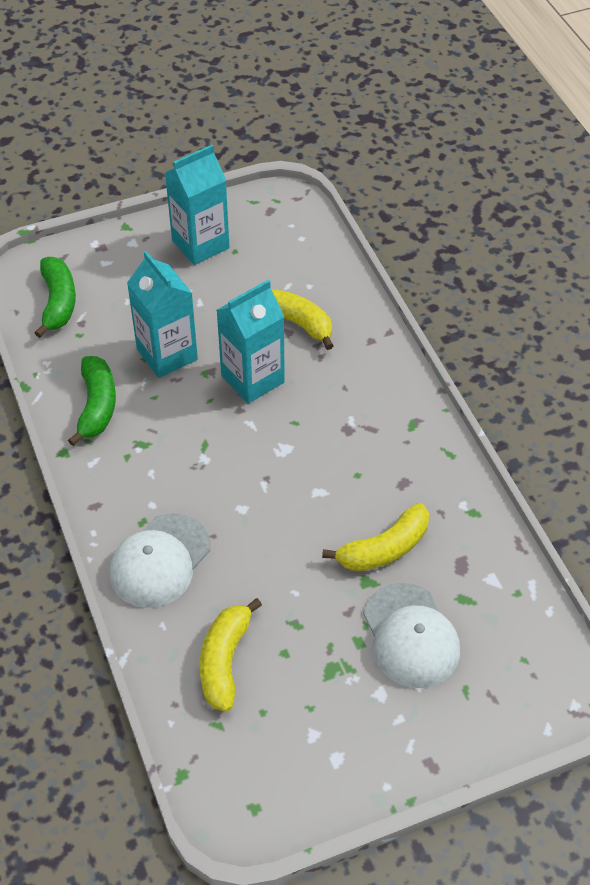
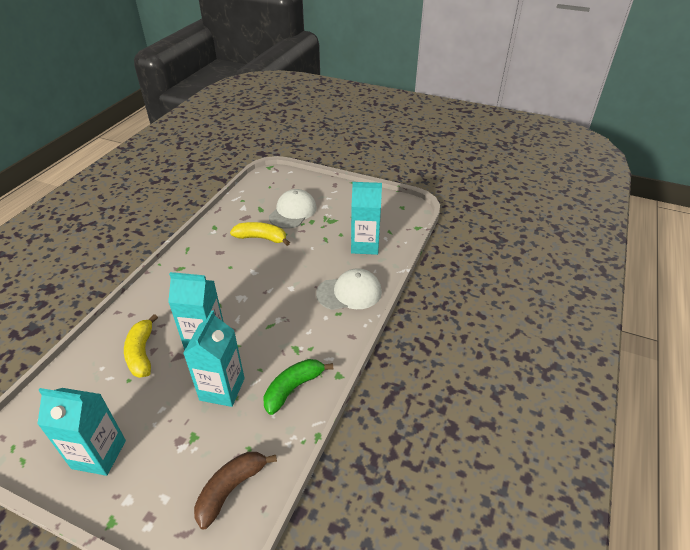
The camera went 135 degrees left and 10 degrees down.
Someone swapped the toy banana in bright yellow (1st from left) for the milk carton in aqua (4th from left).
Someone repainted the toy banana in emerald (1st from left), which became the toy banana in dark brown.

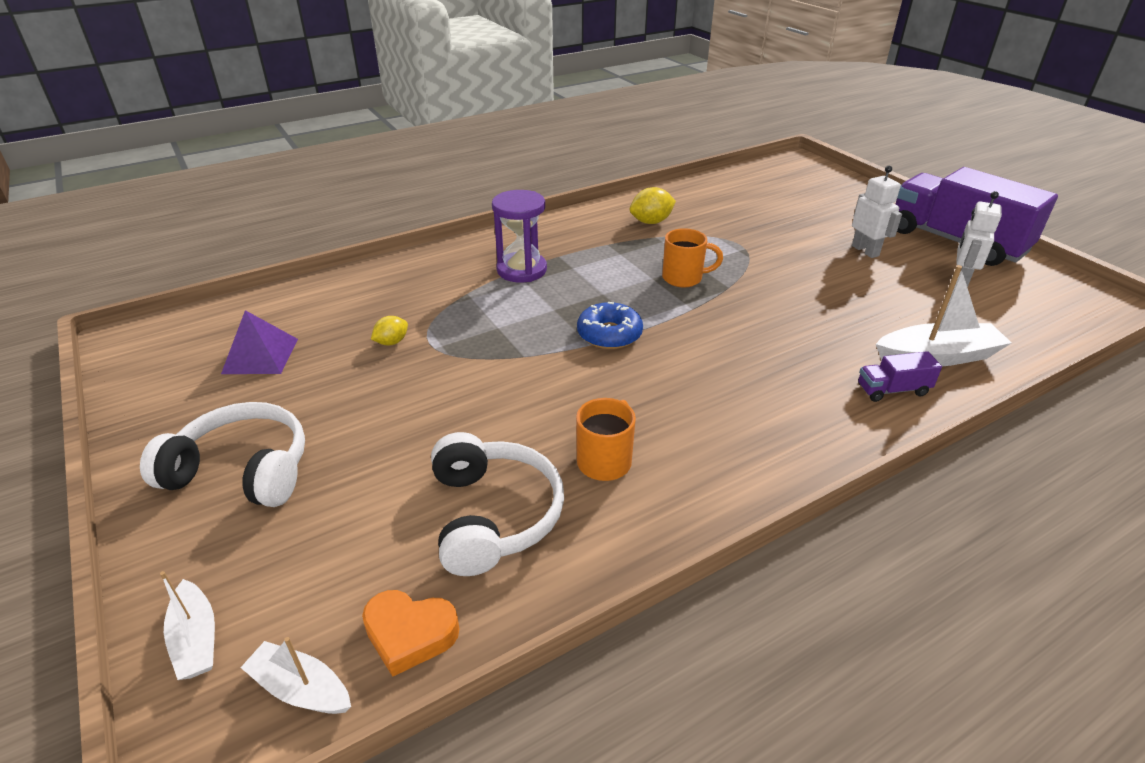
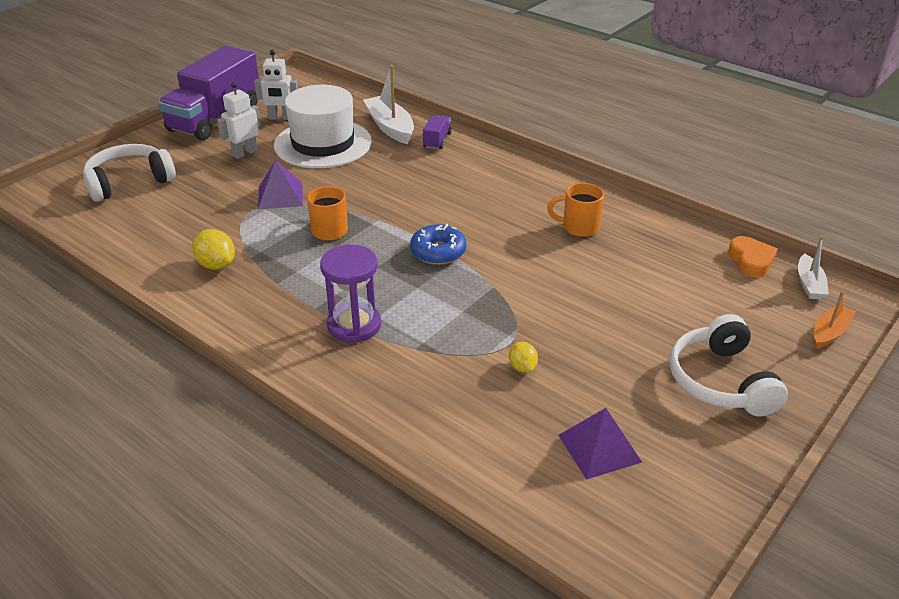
The camera went 110 degrees left and 0 degrees up.
Someone put down the solid pyramid in purple (1st from left).
Someone put down the tall hat in pure white.
Someone carried the headset in pure white (2nd from left in the first image).
Someone repainted the boat in pure white (1st from left), which became the boat in bright orange.
Someone rotated the lemon in bright yellow (1st from left in the first image) by 45 degrees clockwise.
Someone rotated the truck in purple (1st from left in the first image) by 135 degrees counterclockwise.

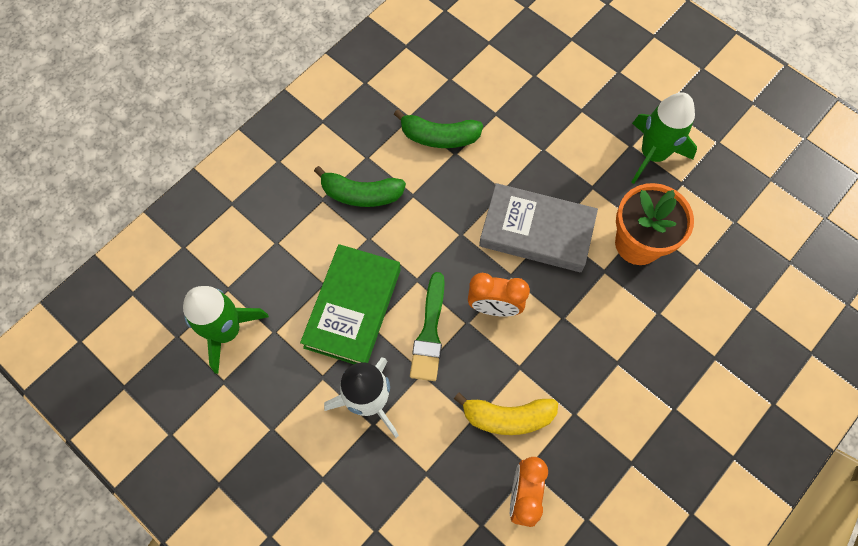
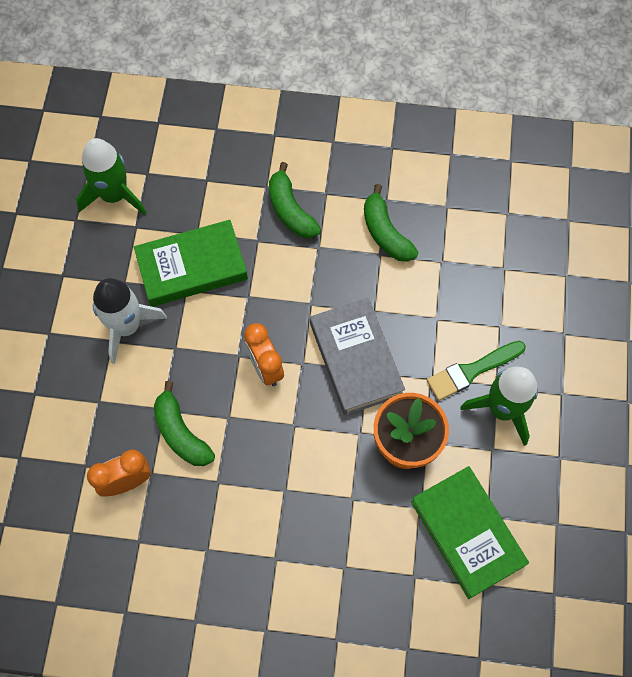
The camera went 55 degrees right and 0 degrees up.
Someone put down the book in emerald (2nd from left).
Someone carried the paint brush in emerald.
Someone repainted the toy banana in bright yellow, which became the toy banana in emerald (1st from left).

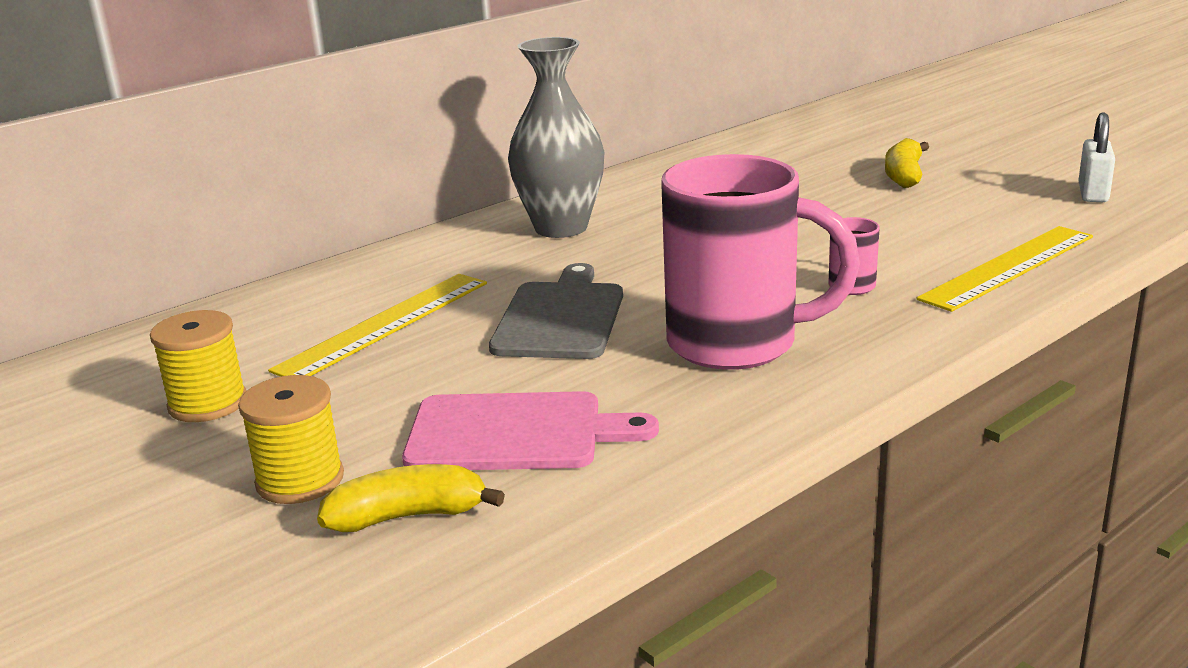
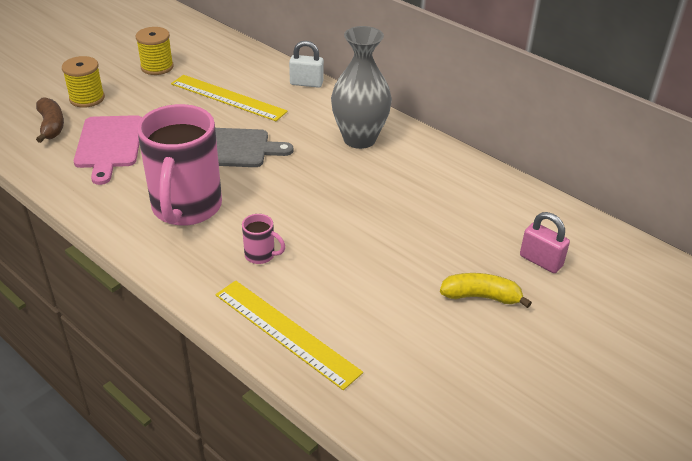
The camera went 80 degrees right and 15 degrees up.
Someone put down the lock in rosy.
Someone carried the lock in pure white.
Someone repainted the toy banana in bright yellow (1st from left), which became the toy banana in dark brown.

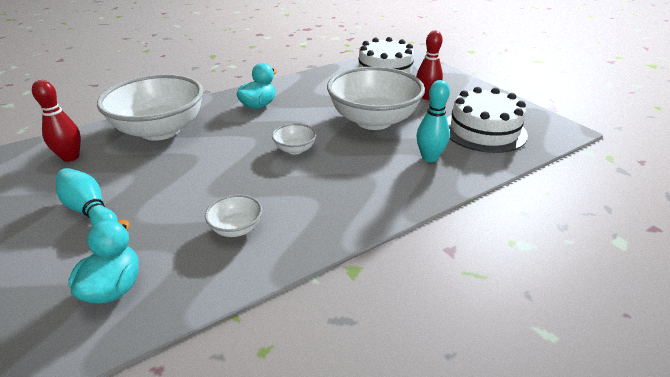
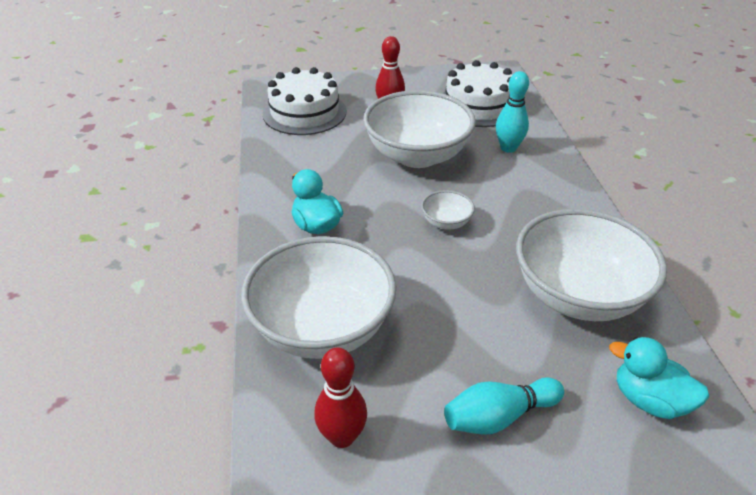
The camera went 65 degrees left and 5 degrees up.
Someone scaled the bowl in pure white (2nd from left in the first image) by 2.34.

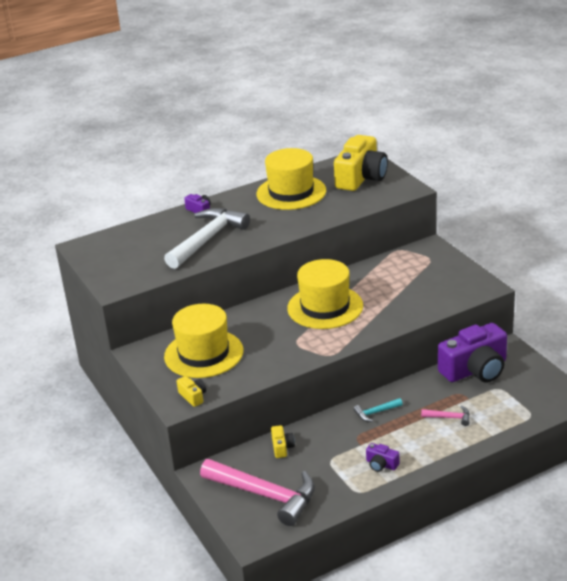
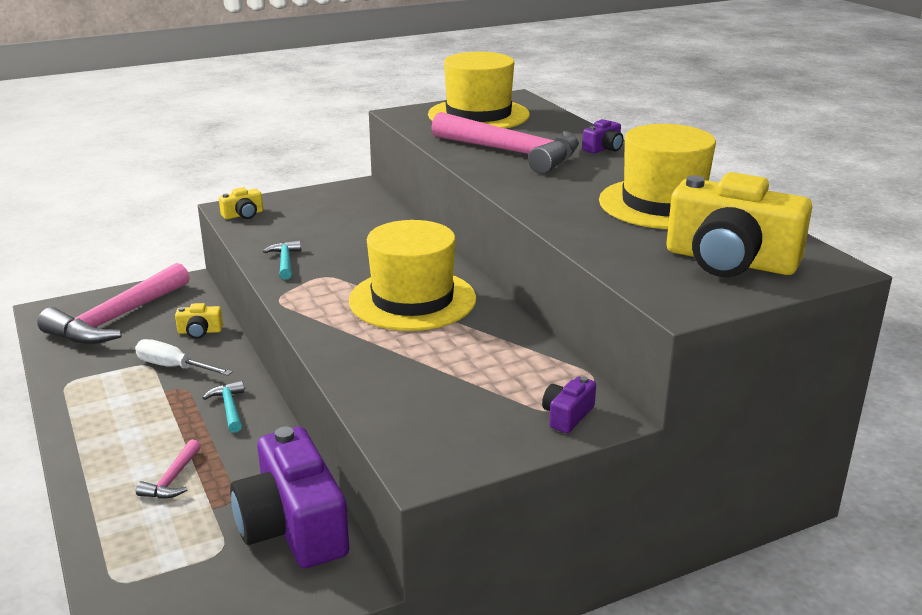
The camera went 90 degrees right and 5 degrees down.
Someone put down the screwdriver in pure white.
Someone put down the carpenter's hammer in aqua (2nd from left).
Someone carried the tall hat in bright yellow (1st from left in the first image).
Someone carried the photo camera in purple (2nd from left).
Someone repainted the carpenter's hammer in pure white, which became the carpenter's hammer in rosy (3rd from left).

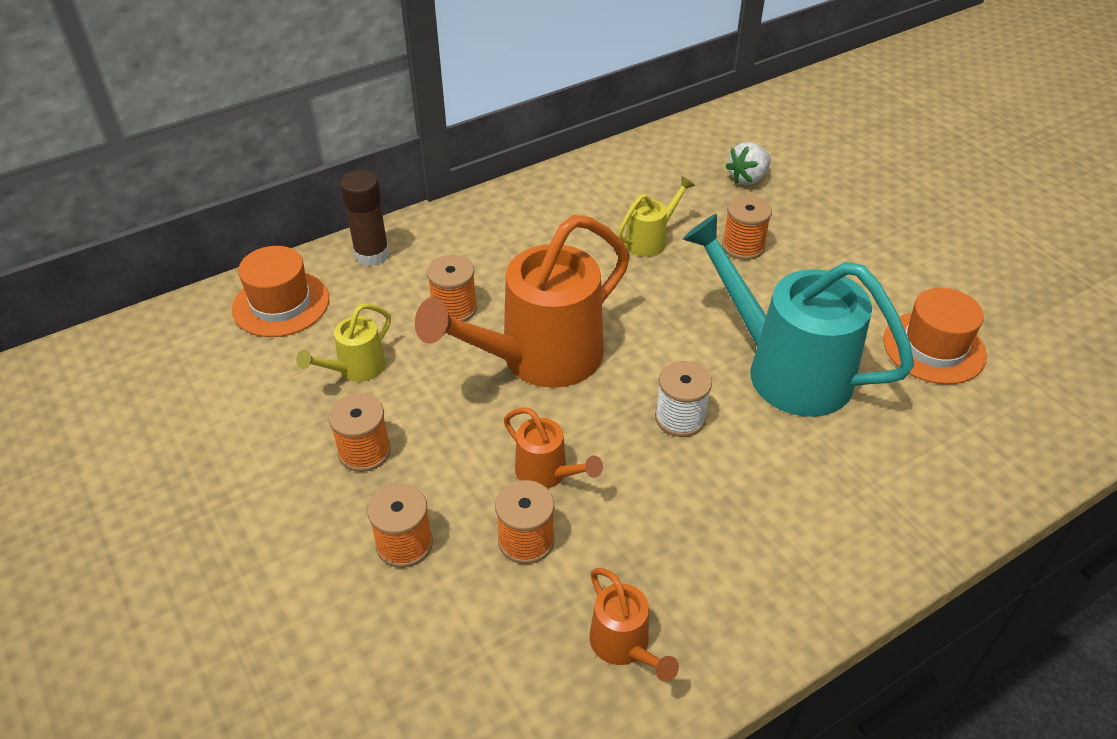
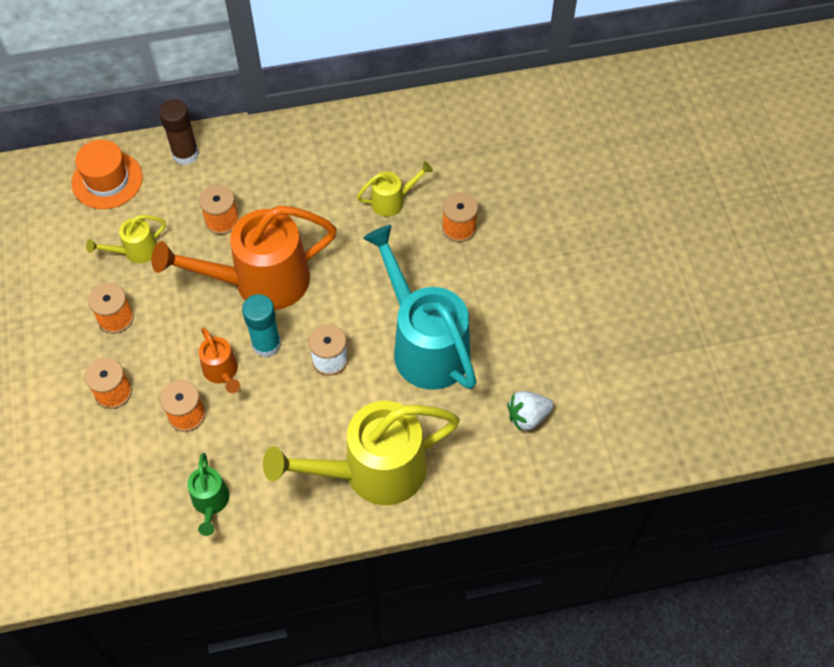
The camera went 20 degrees right and 15 degrees up.
Someone took away the tall hat in bright orange (2nd from left).
Someone put down the stick of glue in aqua.
Someone put down the watering pot in bright yellow (2nd from left).
Someone carried the toy strawberry in pure white.
Someone repainted the watering pot in bright orange (3rd from left), which became the watering pot in emerald.

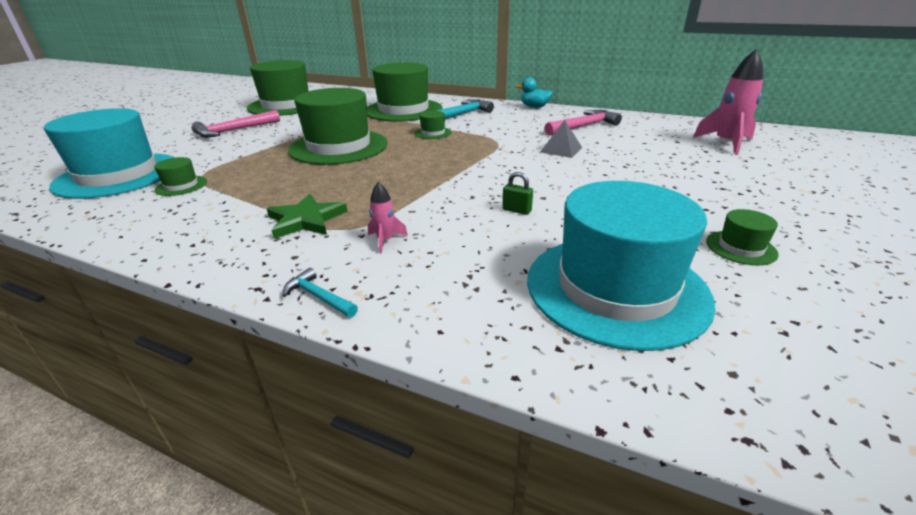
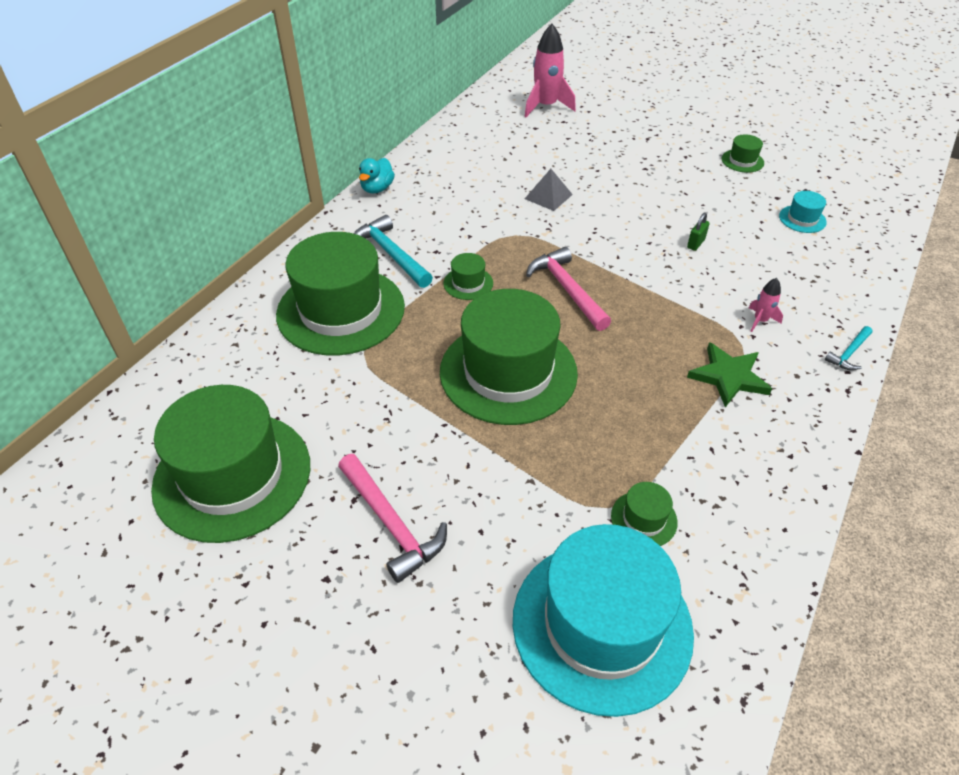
The camera went 85 degrees left and 15 degrees up.
Someone carried the carpenter's hammer in rosy (2nd from left).
Someone scaled the tall hat in aqua (2nd from left) by 0.41.

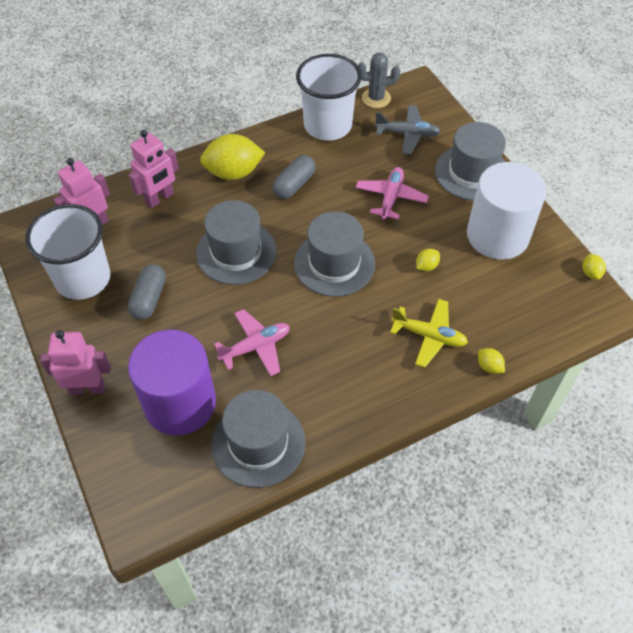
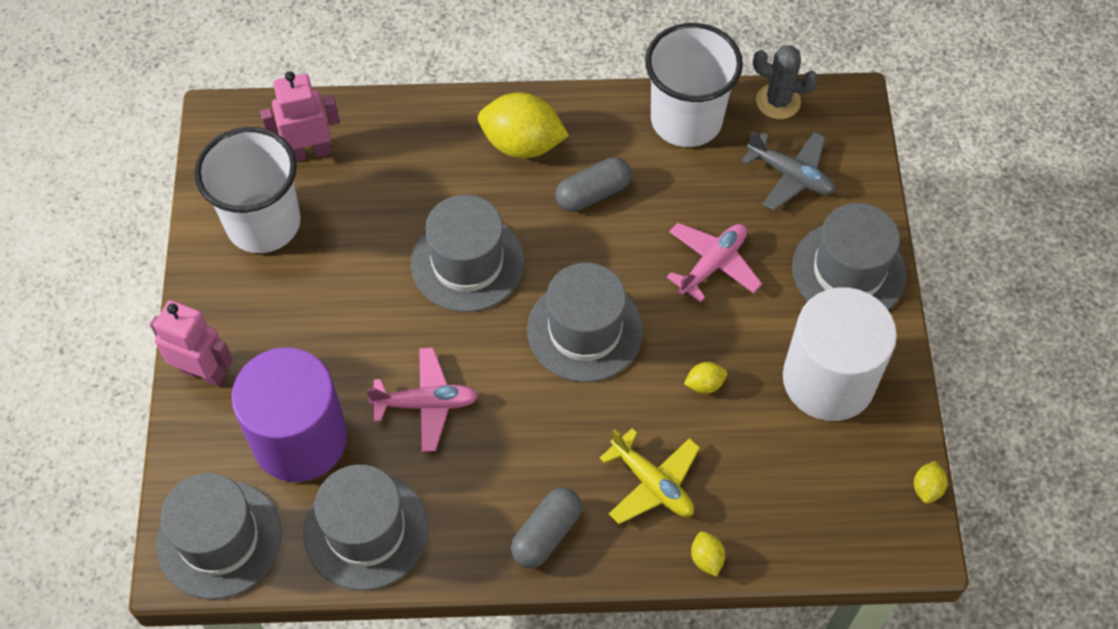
The camera went 25 degrees right and 5 degrees up.
Someone took away the toy robot in rosy (3rd from left).
Someone put down the tall hat in ash-grey (1st from left).
Someone carried the pill shape in ash-grey (1st from left).

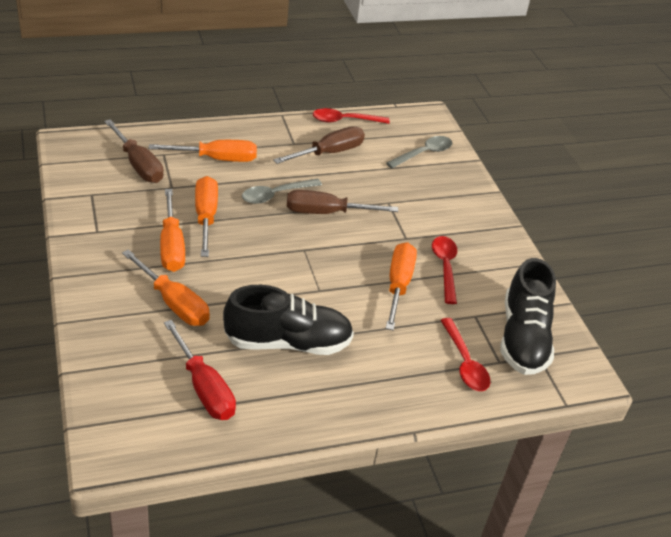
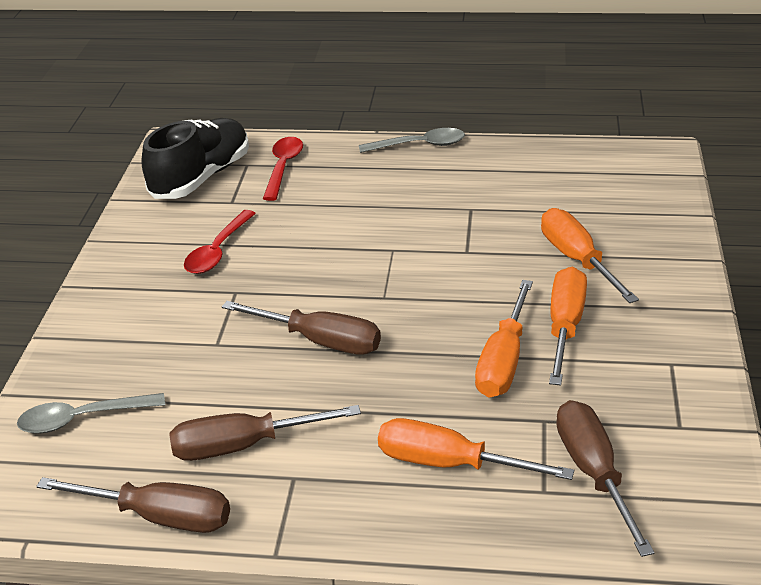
The camera went 150 degrees left and 5 degrees down.
Someone took away the screwdriver in red.
Someone took away the lace-up shoe in jet-black (1st from left).
Someone took away the screwdriver in bright orange (5th from left).
Someone carried the teaspoon in ash-grey (1st from left in the first image).
Someone swapped the teaspoon in red (1st from left) for the screwdriver in dark brown (1st from left).

